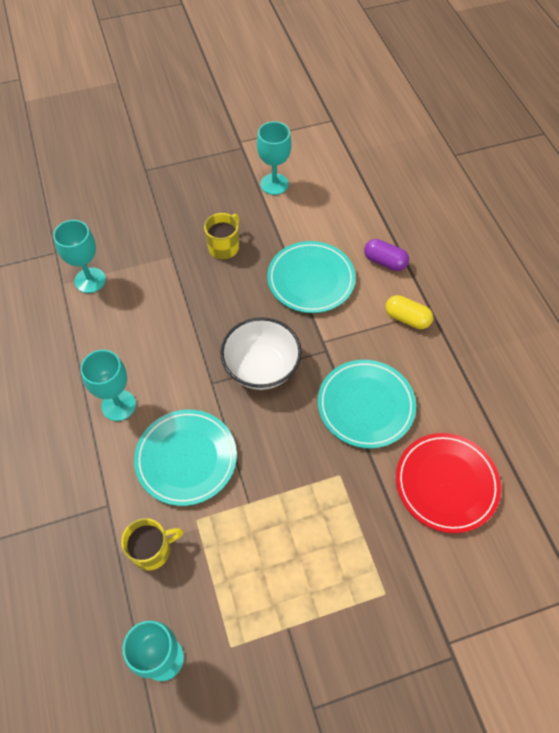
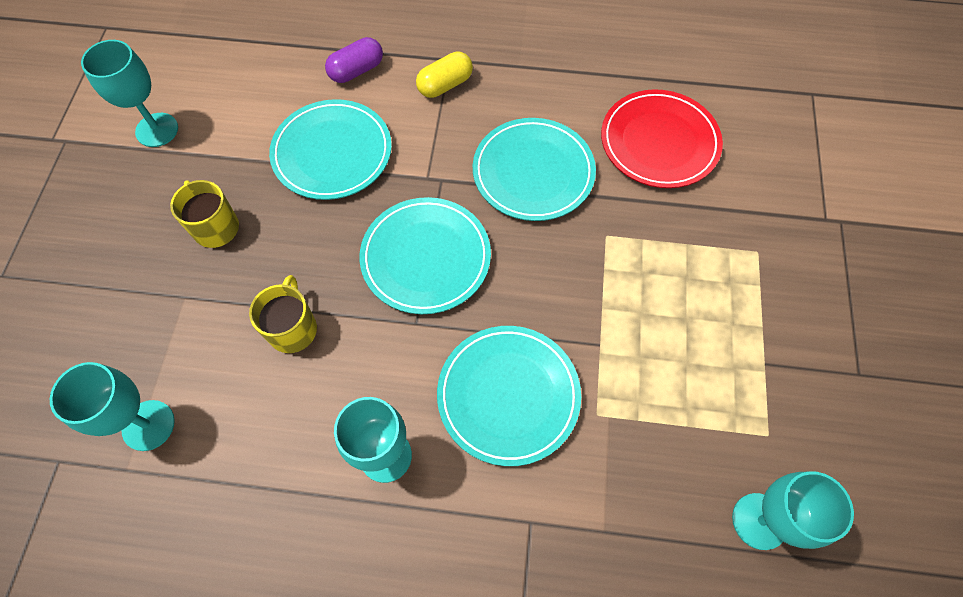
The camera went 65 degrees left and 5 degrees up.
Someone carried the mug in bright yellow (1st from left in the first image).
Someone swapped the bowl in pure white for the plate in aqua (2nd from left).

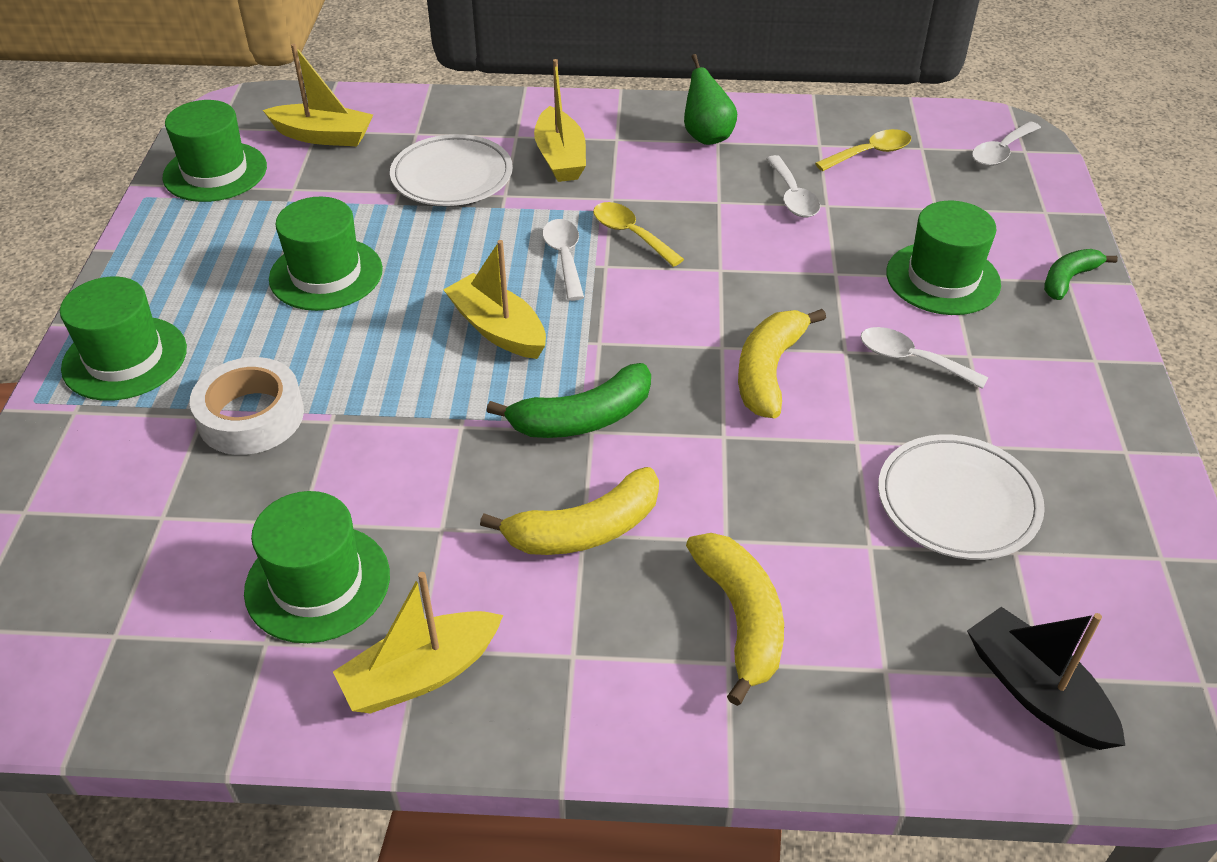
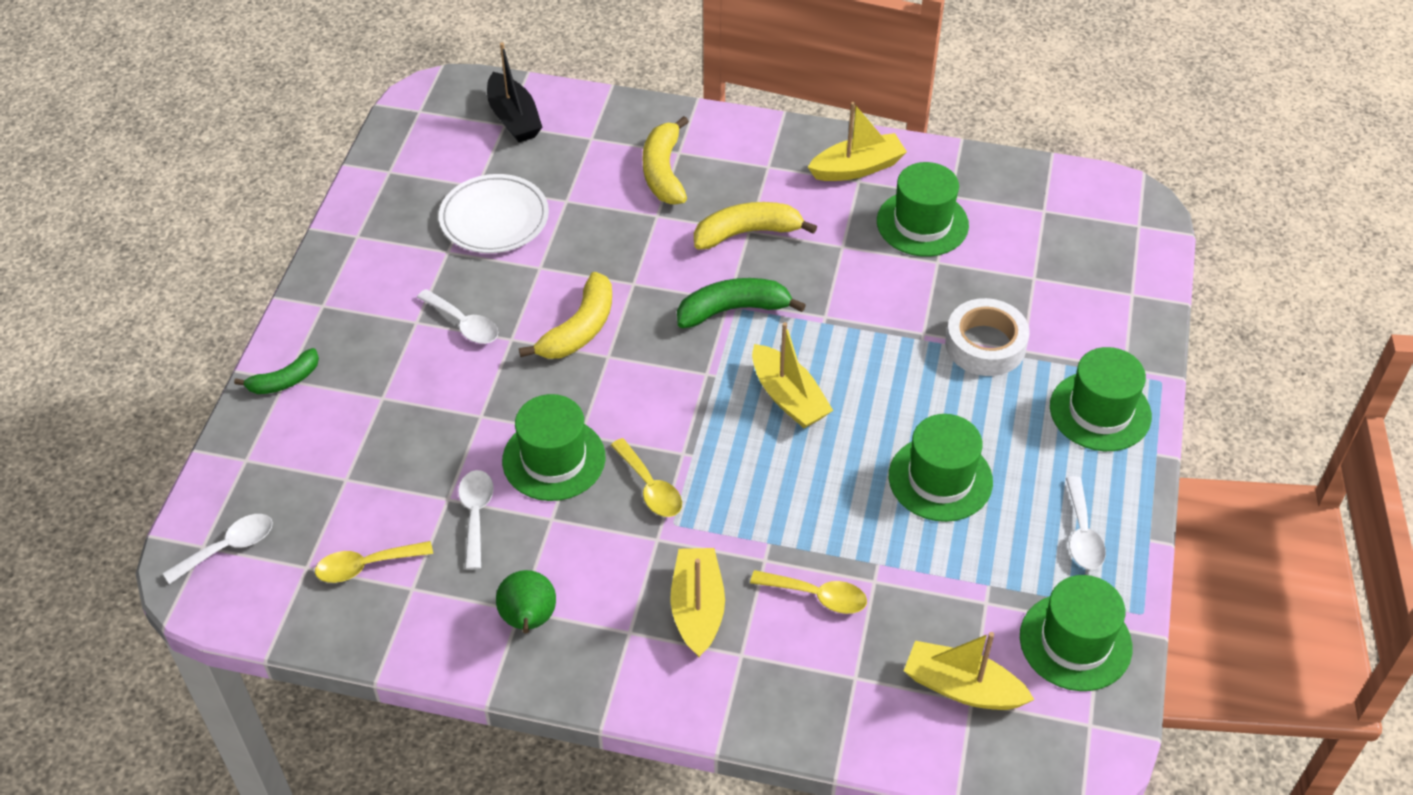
The camera went 170 degrees left and 5 degrees up.
Someone carried the teaspoon in pure white (1st from left in the first image).
Someone carried the tall hat in emerald (5th from left in the first image).
Someone swapped the plate in pure white (1st from left) for the teaspoon in bright yellow (3rd from left).

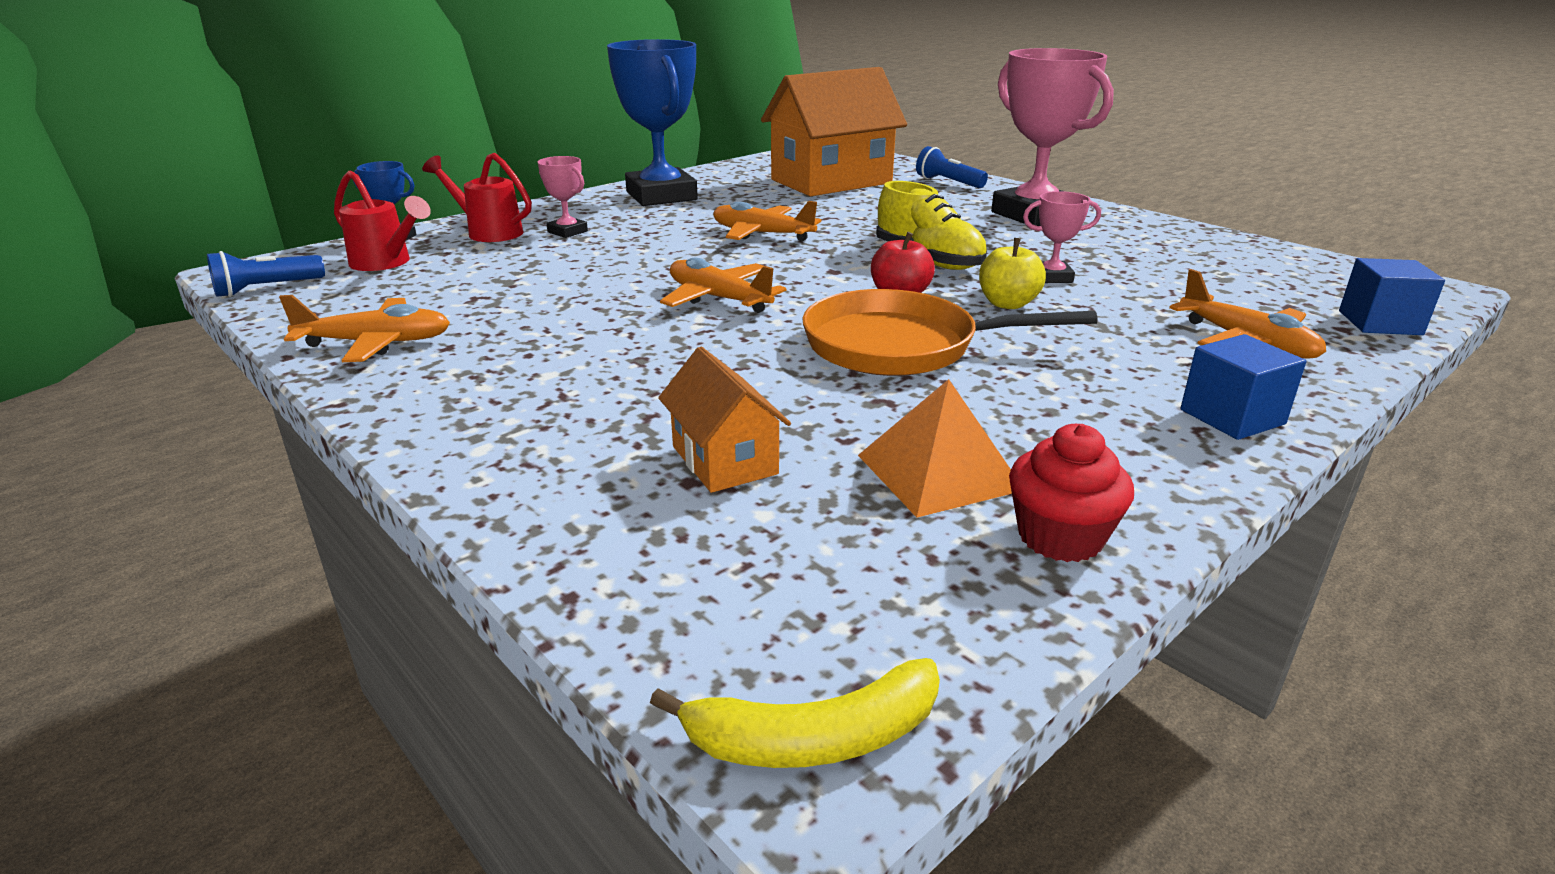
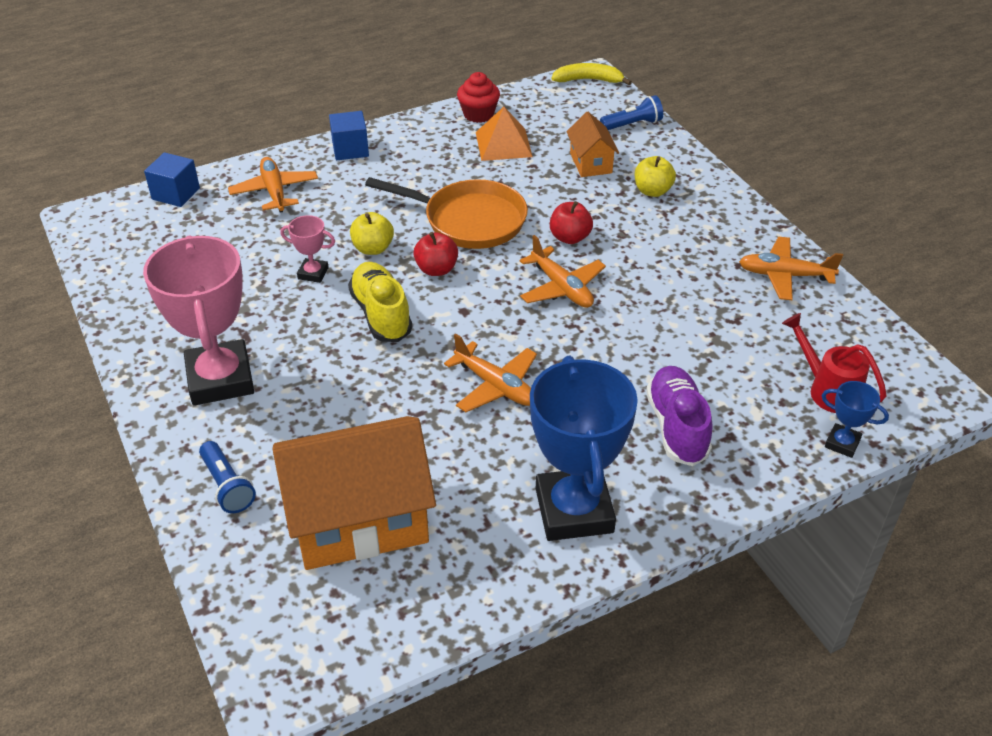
The camera went 165 degrees left and 15 degrees up.
Someone took away the watering pot in red (2nd from left).
Someone put down the apple in red (2nd from left).
Someone put down the apple in bright yellow (2nd from left).
Someone carried the pocket torch in royal blue (1st from left in the first image).
Someone swapped the prize cup in rosy (1st from left) for the lace-up shoe in purple.

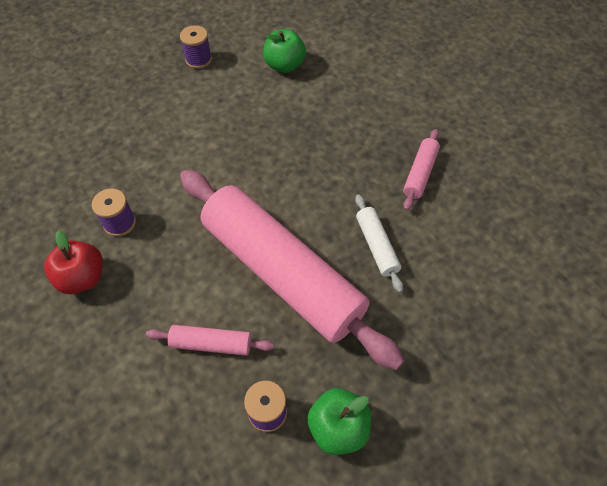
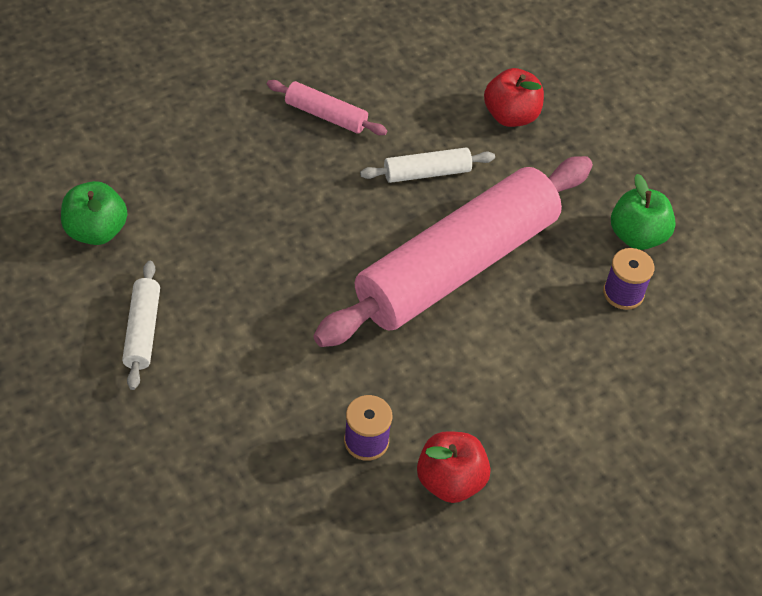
The camera went 90 degrees left and 5 degrees down.
Someone took away the dough roller in rosy (1st from left).
Someone took away the bobbin in purple (2nd from left).
Someone put down the dough roller in pure white (1st from left).
Someone put down the apple in red (2nd from left).

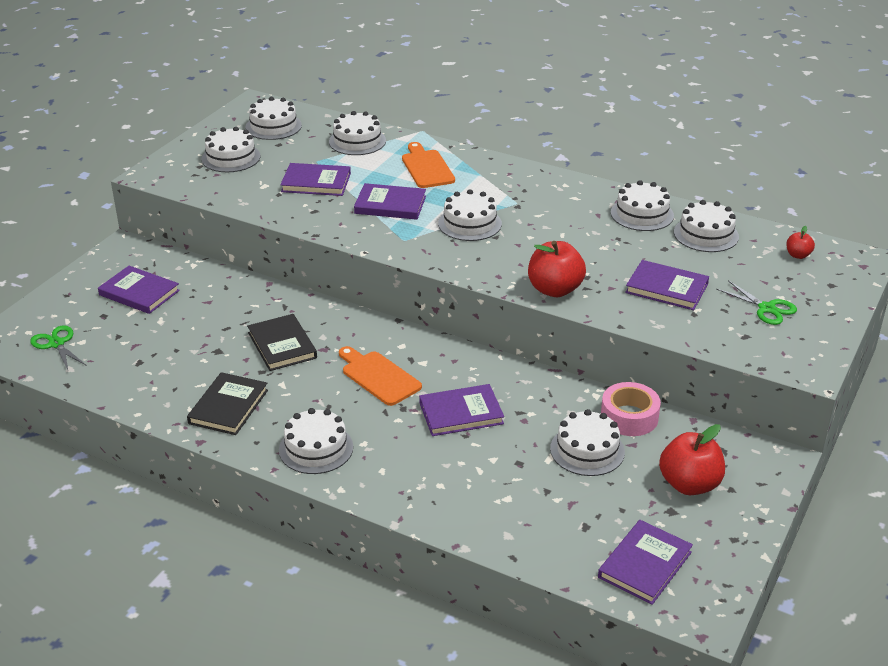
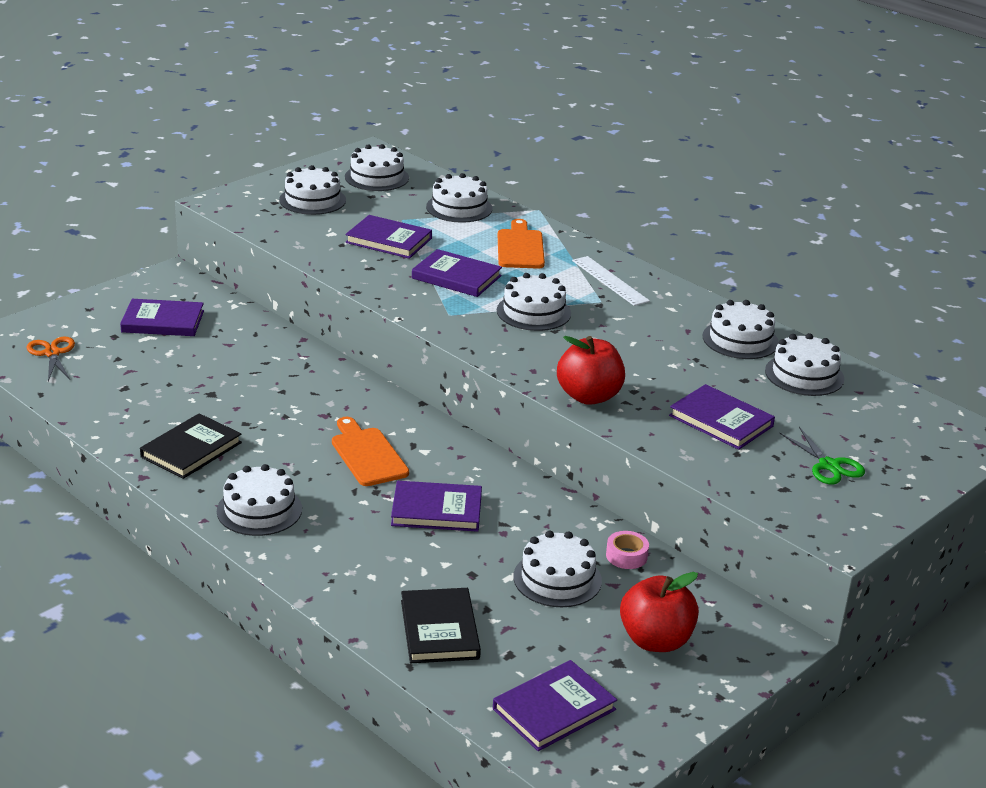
The camera went 15 degrees right and 5 degrees down.
Someone took away the apple in red (3rd from left).
Someone put down the ruler in pure white.
Someone carried the book in jet-black (2nd from left).
Someone repainted the pair of scissors in emerald (1st from left), which became the pair of scissors in bright orange.
Someone rotated the book in purple (1st from left) by 45 degrees counterclockwise.
Someone scaled the sticky tape in rosy by 0.60.

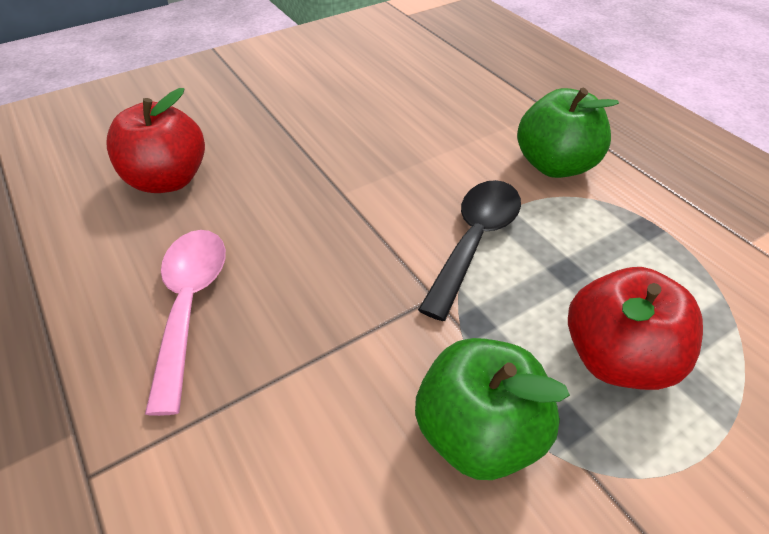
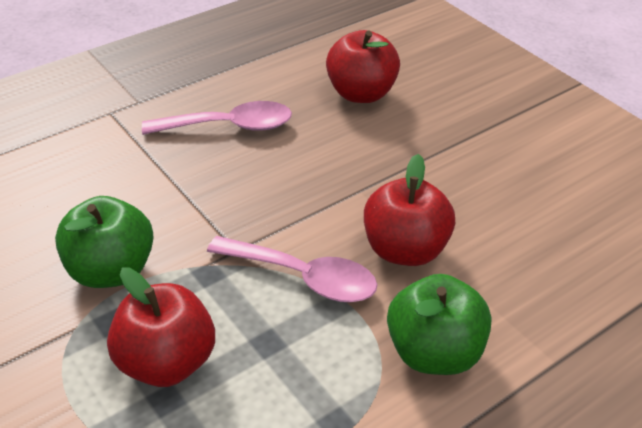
The camera went 85 degrees right and 5 degrees down.
Someone put down the apple in red (3rd from left).
Someone repainted the teaspoon in jet-black, which became the teaspoon in rosy (2nd from left).

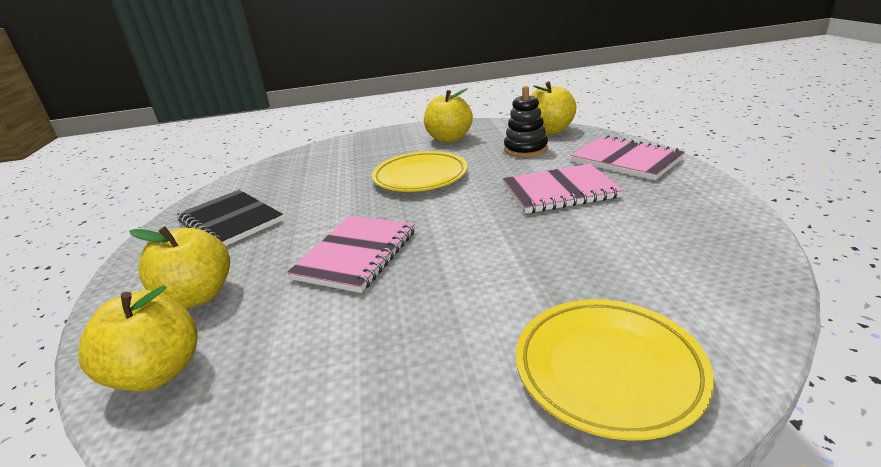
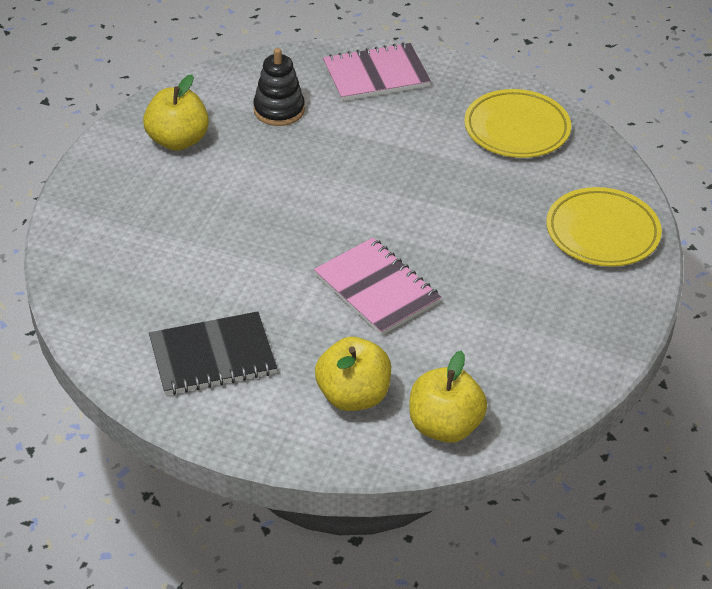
The camera went 65 degrees left and 15 degrees up.
Someone took away the notepad in rosy (2nd from left).
Someone took away the apple in bright yellow (4th from left).
Someone carried the plate in bright yellow (1st from left).

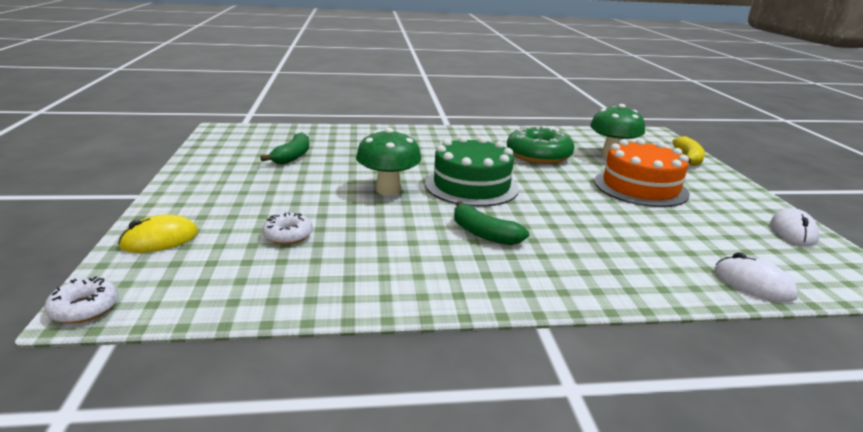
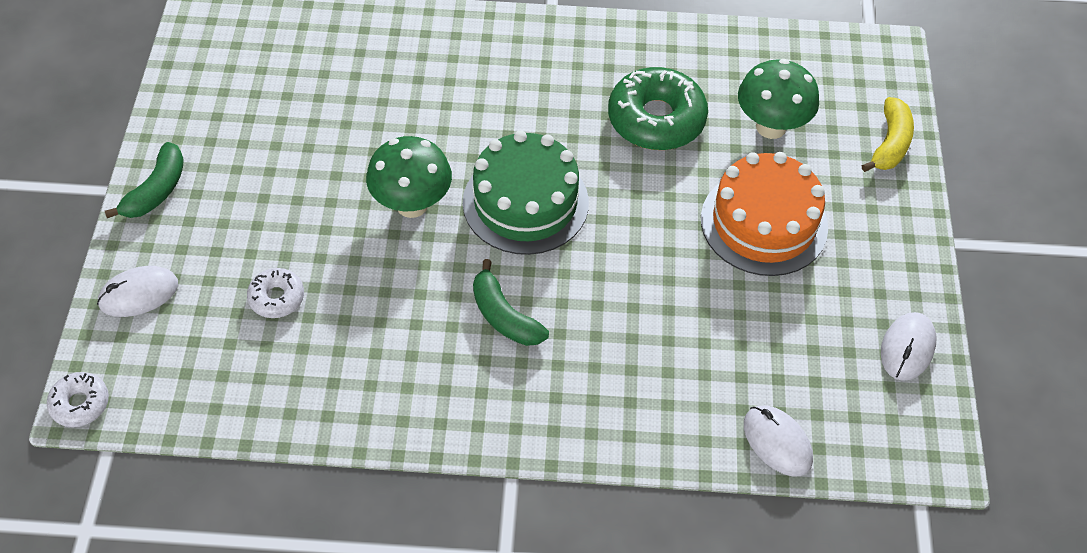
The camera went 10 degrees right and 30 degrees up.
Someone carried the toy banana in emerald (1st from left).
Someone repainted the computer mouse in bright yellow, which became the computer mouse in pure white (1st from left).

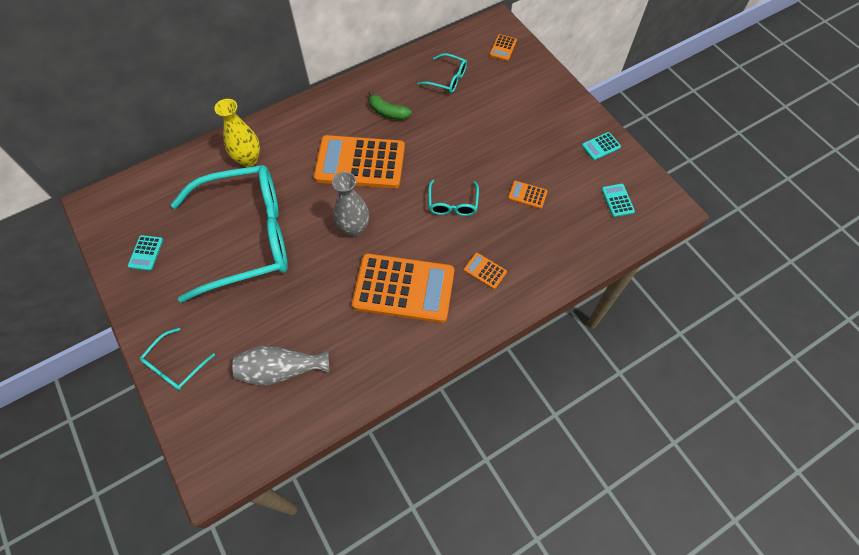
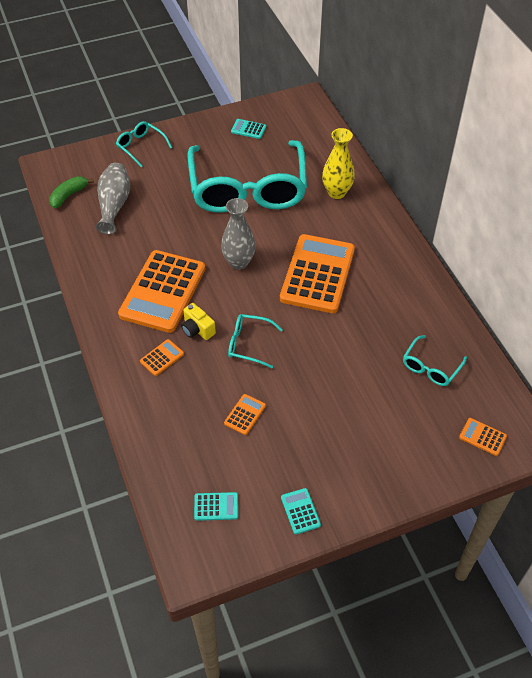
The camera went 100 degrees right and 10 degrees down.
Someone put down the photo camera in bright yellow.
Someone carried the toy banana in emerald.

